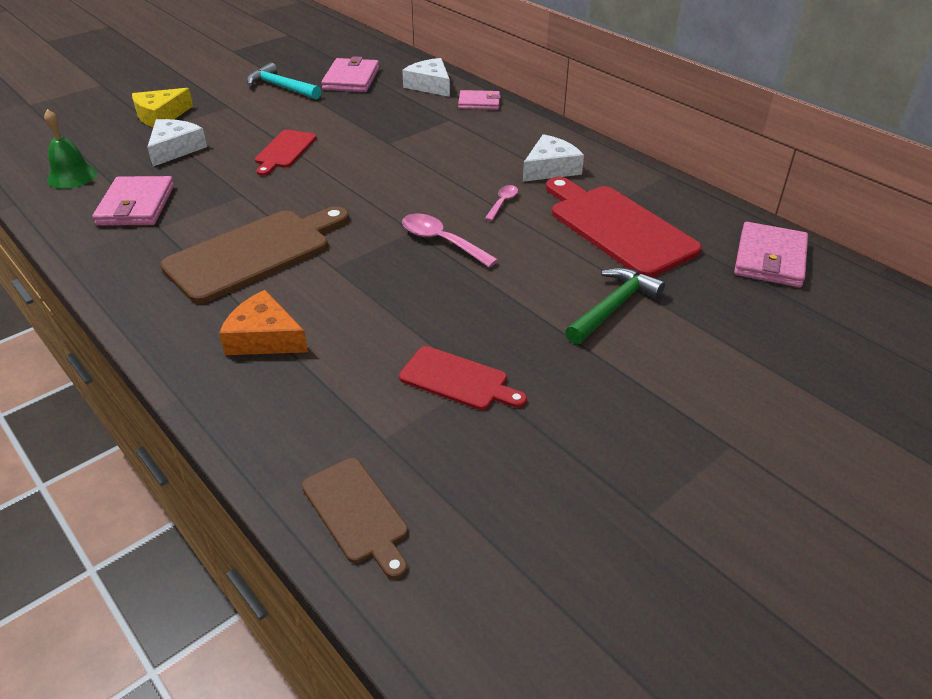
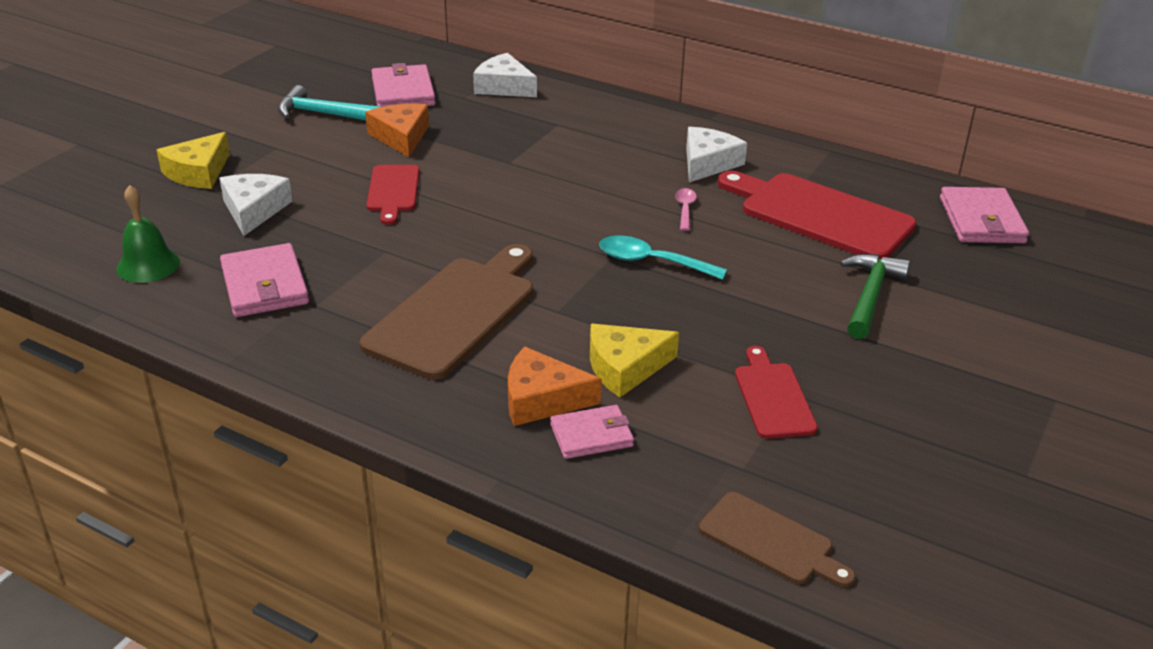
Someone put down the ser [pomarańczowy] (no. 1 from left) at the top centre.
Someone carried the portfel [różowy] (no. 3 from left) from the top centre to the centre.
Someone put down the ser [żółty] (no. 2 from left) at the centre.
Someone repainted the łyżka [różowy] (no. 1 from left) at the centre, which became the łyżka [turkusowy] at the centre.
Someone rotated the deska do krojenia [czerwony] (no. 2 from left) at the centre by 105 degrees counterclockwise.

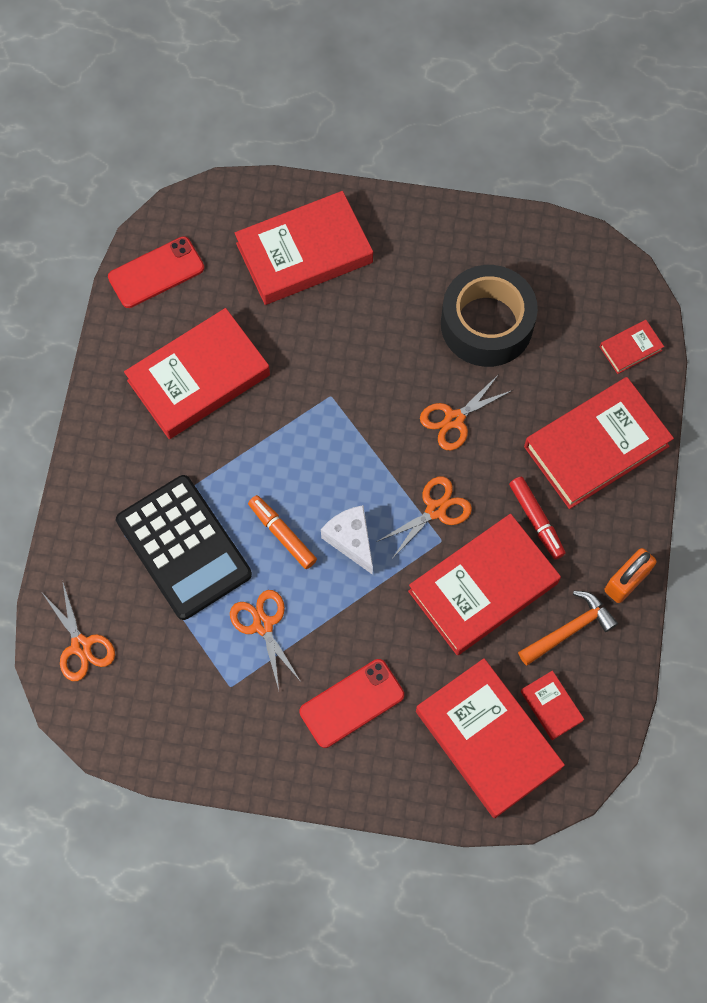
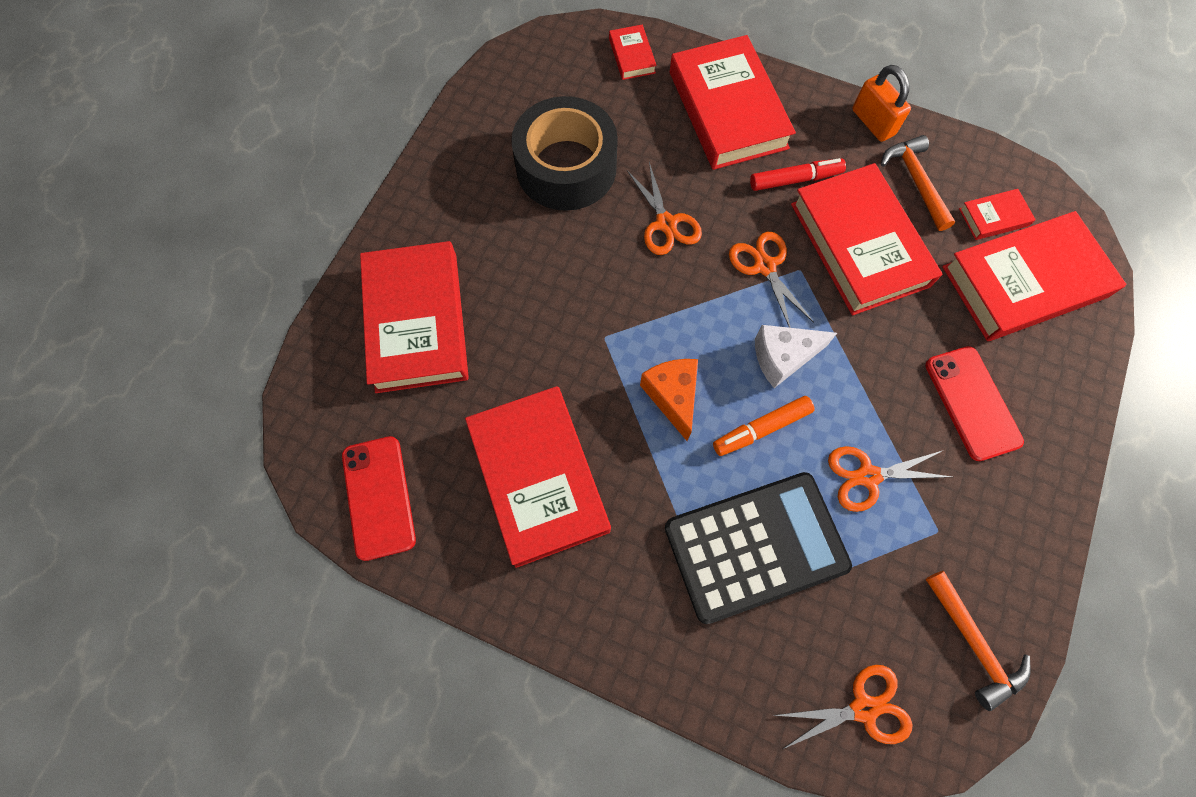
Someone put down the ser [pomarańczowy] at the centre.
Someone put down the młotek [pomarańczowy] (no. 2 from left) at the bottom right.

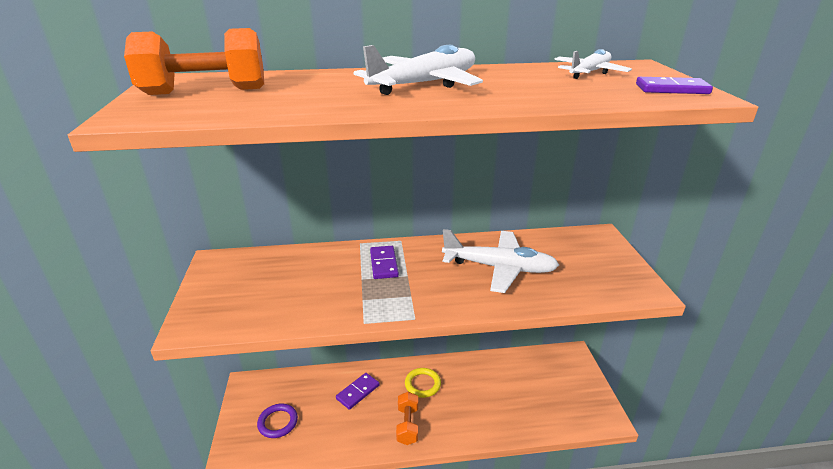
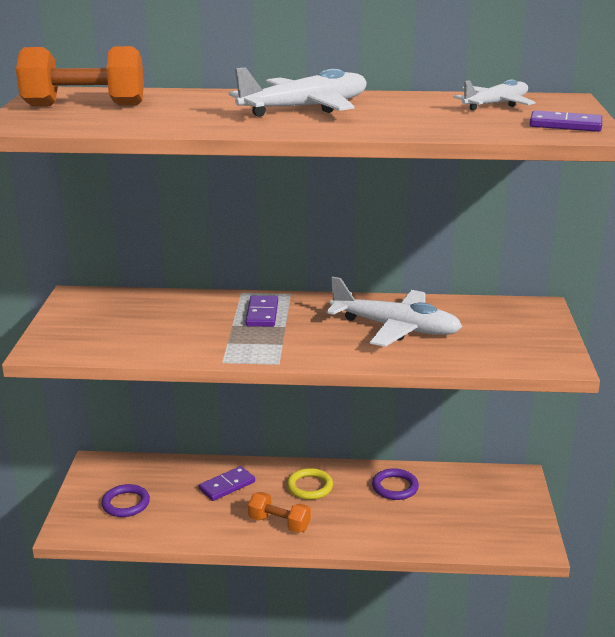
Someone rotated the hantel [pomarańczowy] (no. 2 from left) at the bottom centre by 75 degrees counterclockwise.
Someone put down the pierścień [fioletowy] (no. 2 from left) at the bottom centre.

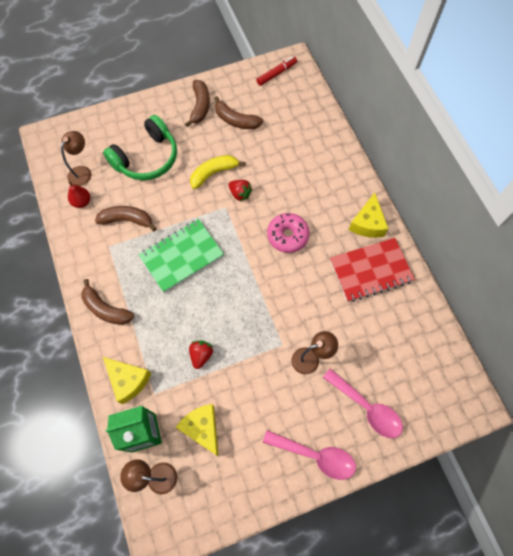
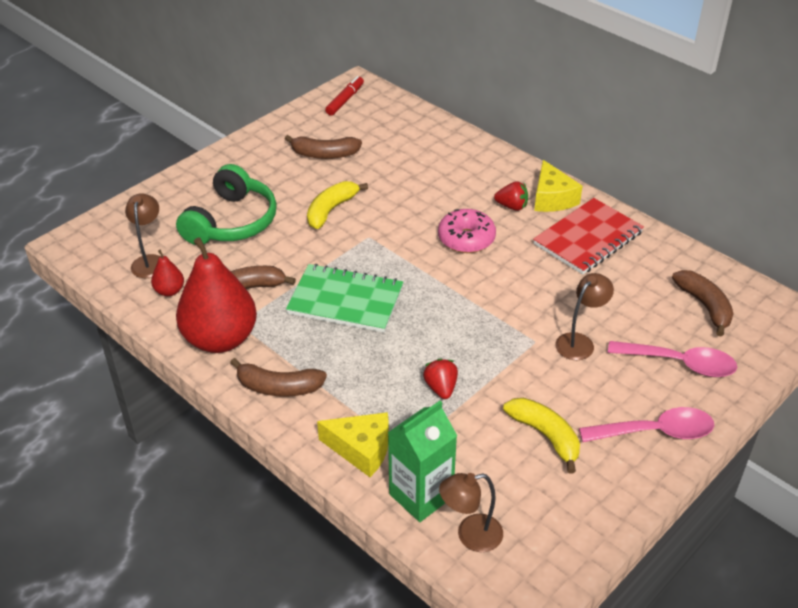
Someone put down the gruszka [czerwony] (no. 2 from left) at the middle left.
Someone rotated the zeszyt [zielony] at the centre by 75 degrees clockwise.
Someone carried the truskawka [czerwony] (no. 2 from left) from the centre to the top centre.
Someone put down the banan [żółty] (no. 2 from left) at the bottom right.
Someone carried the banan [brązowy] (no. 3 from left in the first image) from the top centre to the middle right.
Someone took away the ser [żółty] (no. 2 from left) at the bottom centre.

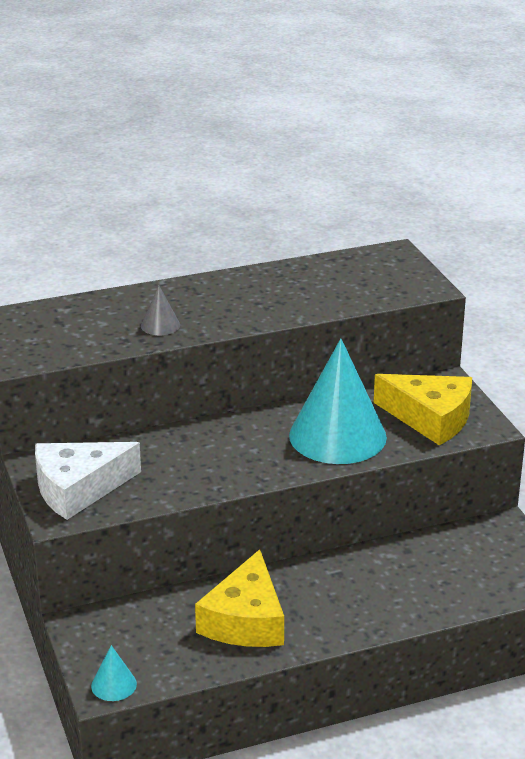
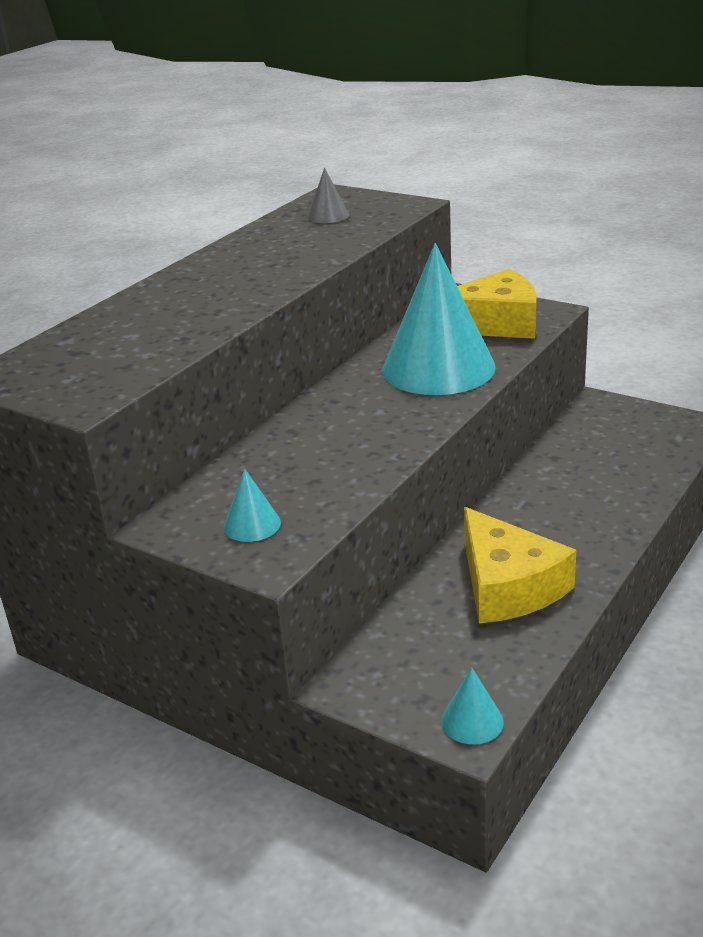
Someone swapped the ser [biały] at the middle left for the stożek [turkusowy] (no. 1 from left) at the centre.
Someone carried the stożek [szary] from the middle left to the top centre.

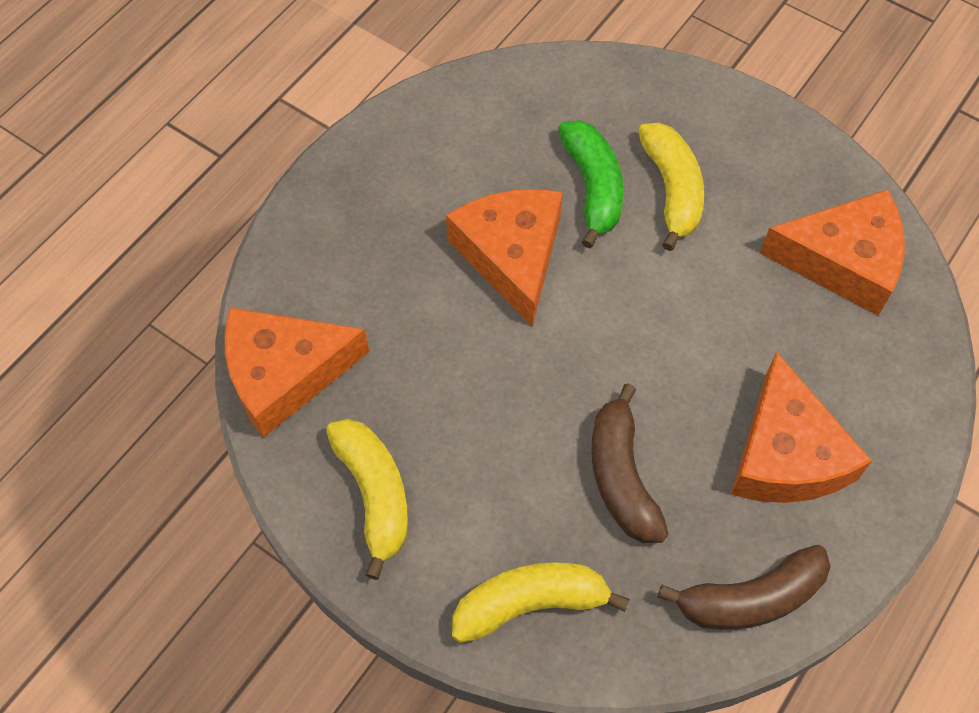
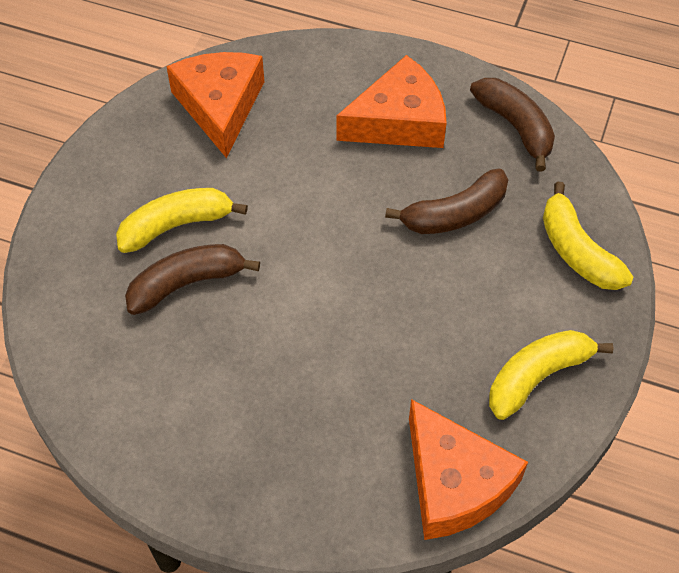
Someone repainted the banan [zielony] at the top centre, which became the banan [brązowy] (no. 1 from left) at the middle left.
Someone took away the ser [pomarańczowy] (no. 2 from left) at the centre.

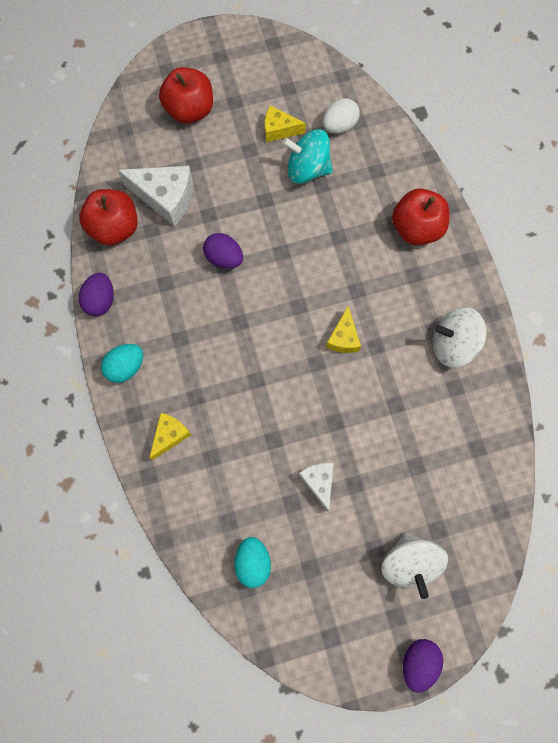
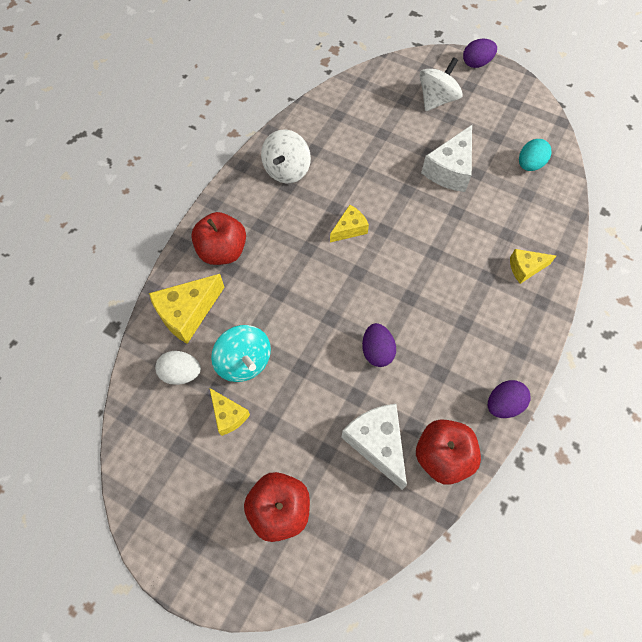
Someone put down the ser [żółty] (no. 1 from left) at the middle left.
Someone rotated the bączek [biały] (no. 2 from left in the first image) at the middle right by 60 degrees clockwise.
Someone scaled the ser [biały] (no. 2 from left) at the centre by 1.68.
Someone took away the jajko [turkusowy] (no. 1 from left) at the middle left.

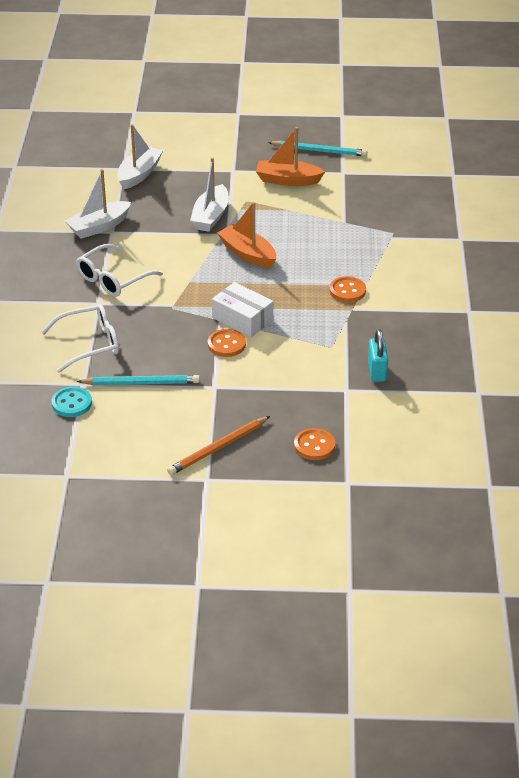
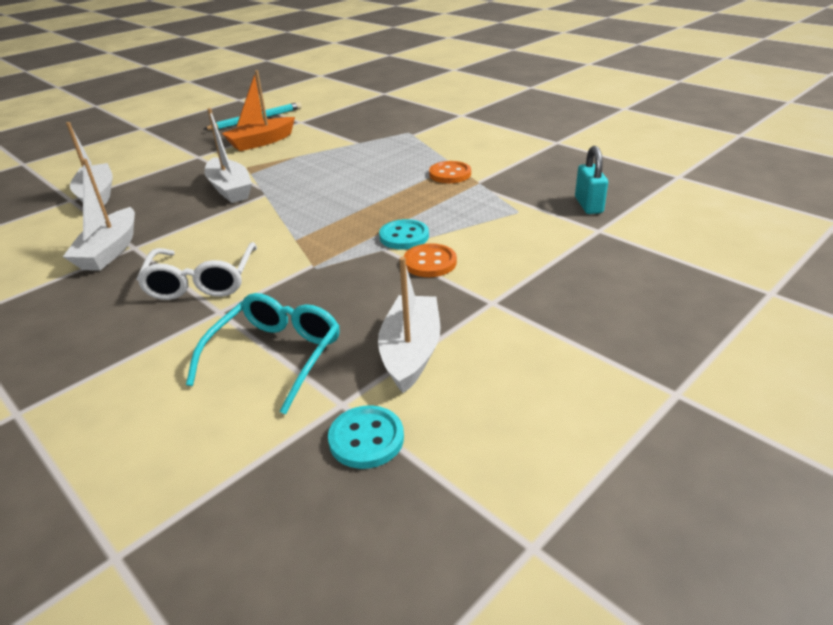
Someone repainted the okulary [biały] (no. 1 from left) at the middle left, which became the okulary [turkusowy] at the middle left.
Someone swapped the ołówek [turkusowy] (no. 1 from left) at the middle left for the łódka [biały] (no. 4 from left) at the centre.
Someone swapped the pudełko [biały] at the centre for the guzik [turkusowy] (no. 2 from left) at the centre.
Someone rotated the kłódka [turkusowy] at the middle right by 45 degrees clockwise.
Someone took away the ołówek [pomarańczowy] at the centre.
Someone took away the łódka [pomarańczowy] (no. 1 from left) at the top centre.
Someone took away the guzik [pomarańczowy] (no. 2 from left) at the centre.

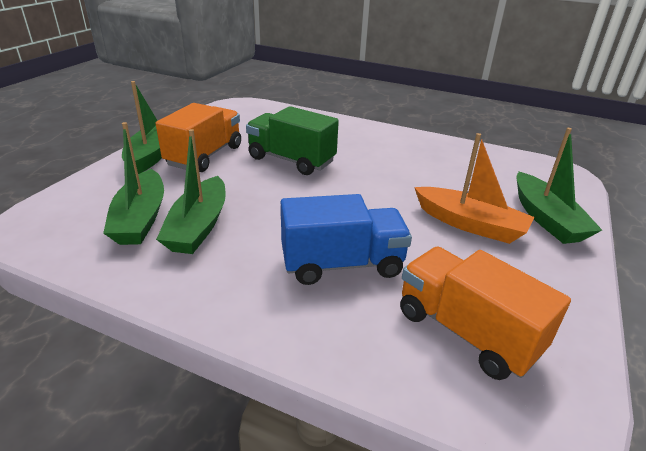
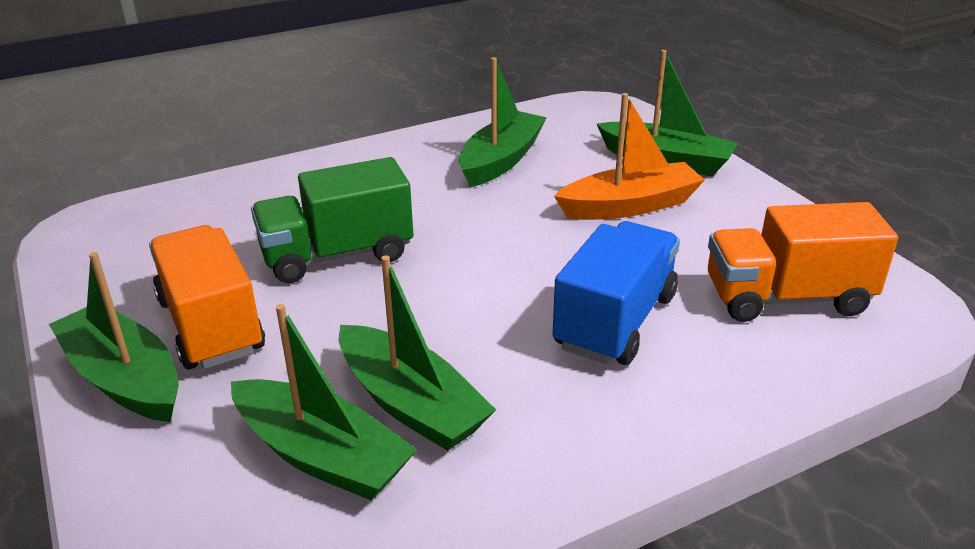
Someone put down the łódka [zielony] (no. 4 from left) at the top centre.

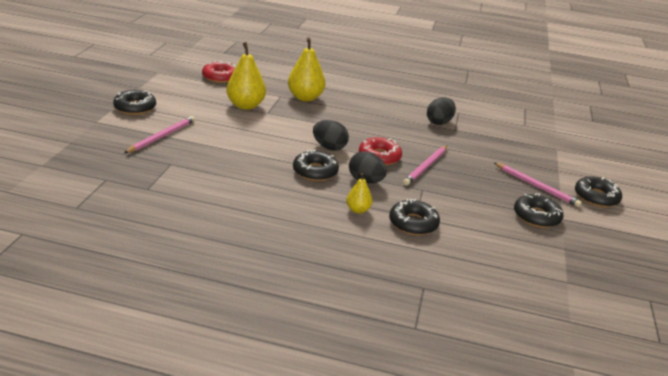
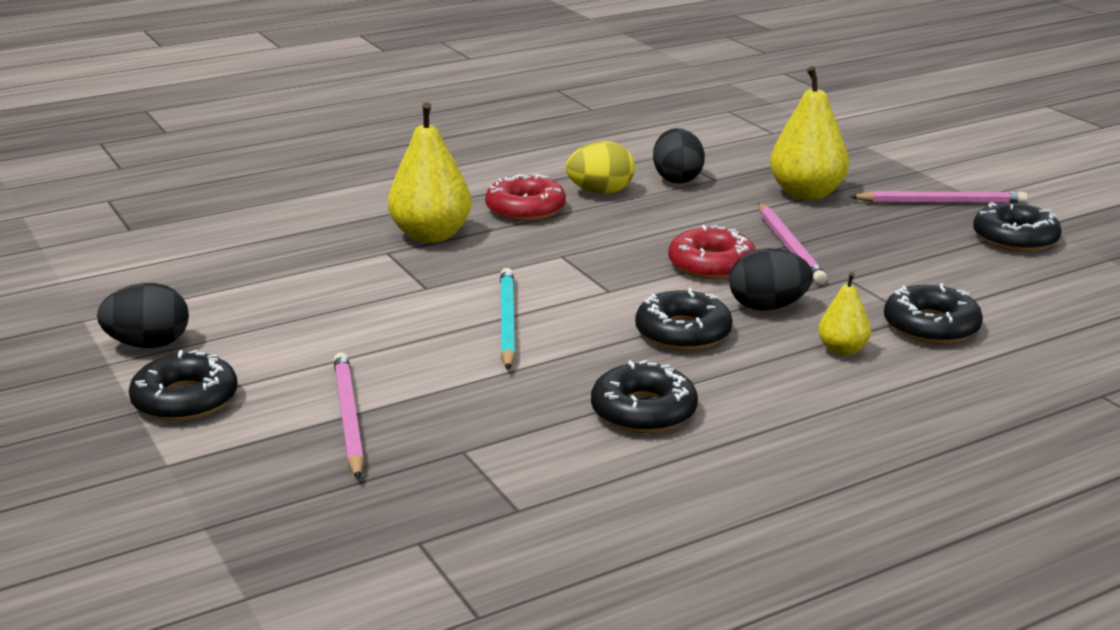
Someone carried the jajko [czarny] (no. 1 from left) from the centre to the middle left.
Someone carried the donut [czerwony] (no. 1 from left) from the top left to the top centre.
Someone put down the ołówek [turkusowy] at the centre.
Someone put down the jajko [żółty] at the top centre.
Someone carried the donut [czarny] (no. 5 from left in the first image) from the middle right to the centre.
Someone carried the gruszka [żółty] (no. 1 from left in the first image) from the top centre to the top right.

